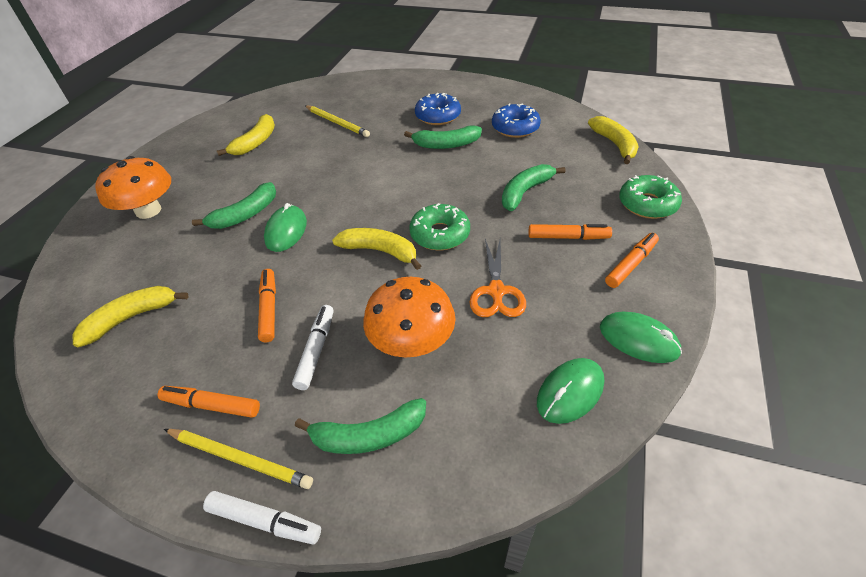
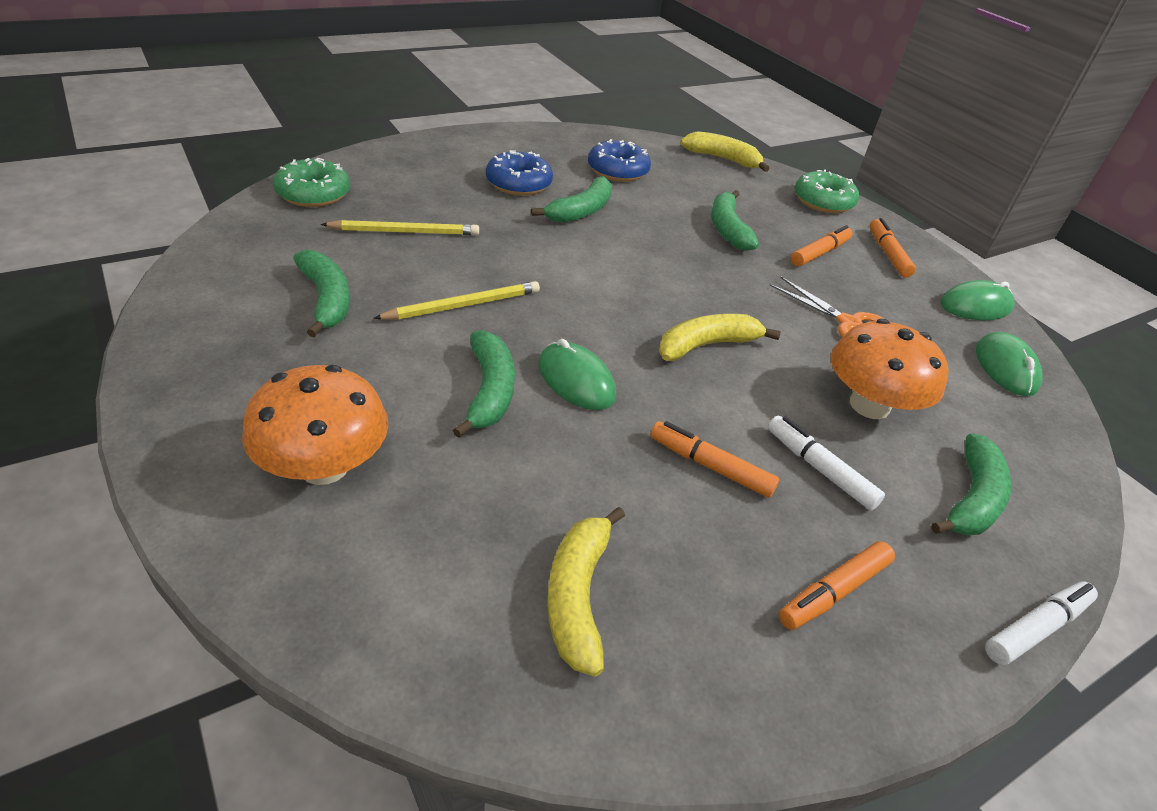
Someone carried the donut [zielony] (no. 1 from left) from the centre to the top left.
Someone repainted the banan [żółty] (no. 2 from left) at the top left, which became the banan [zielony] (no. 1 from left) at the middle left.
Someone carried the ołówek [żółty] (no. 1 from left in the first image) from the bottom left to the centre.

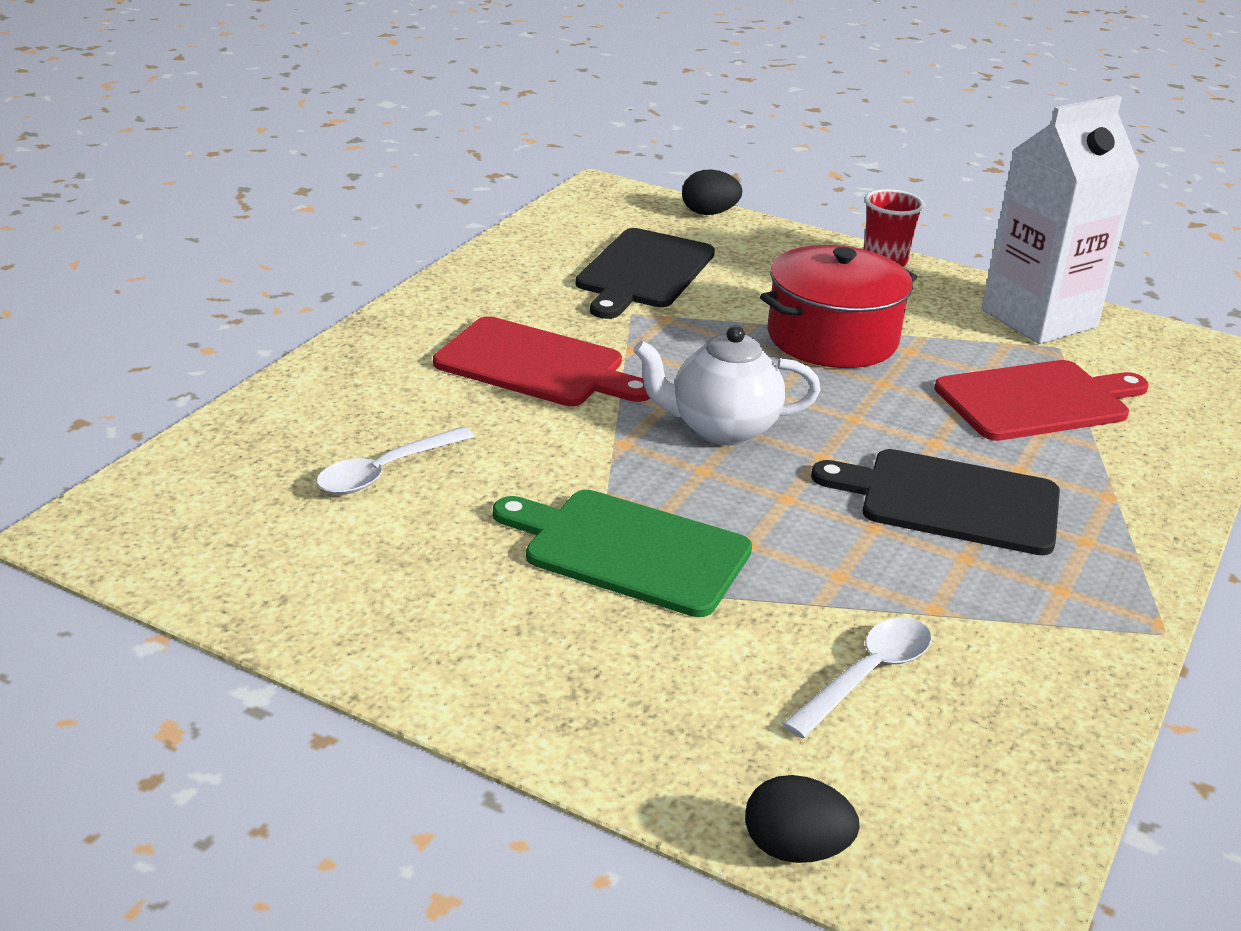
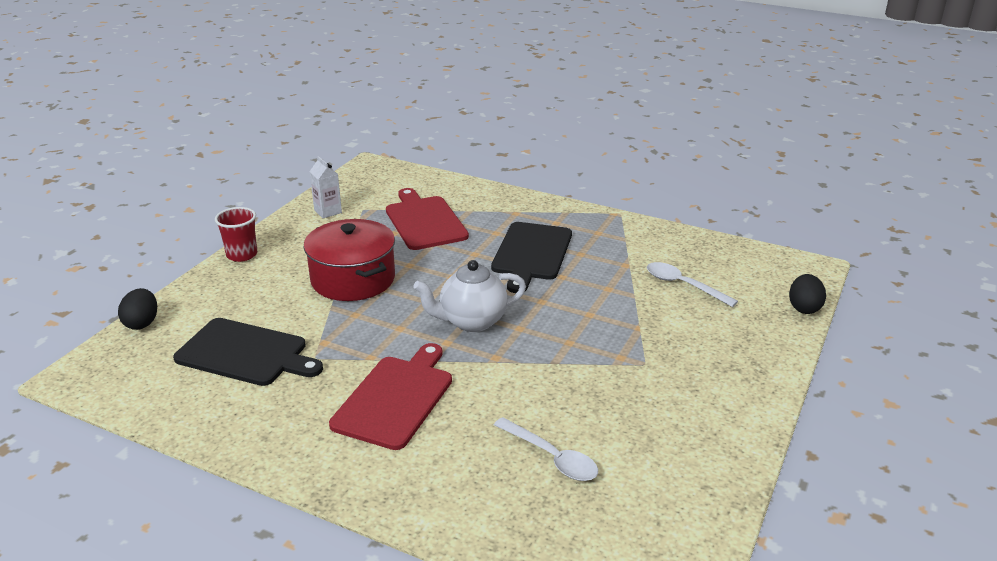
Someone scaled the karton mleka [biały] at the top right by 0.43.
Someone rotated the imbryk [biały] at the centre by 75 degrees clockwise.
Someone took away the deska do krojenia [zielony] at the centre.

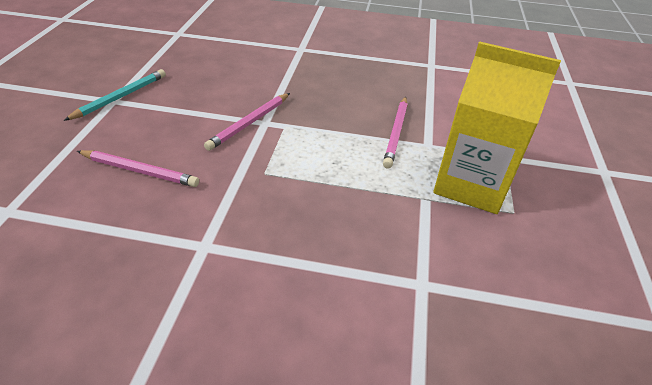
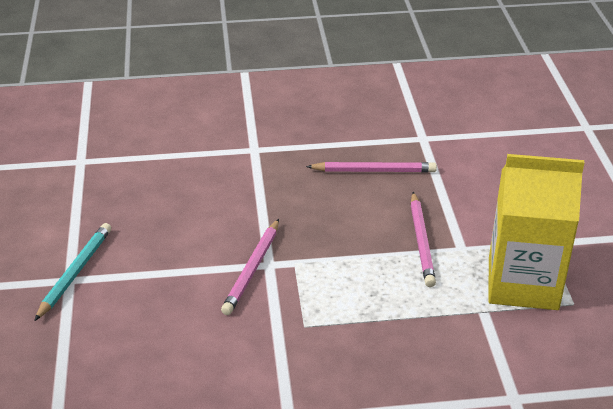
Someone carried the ołówek [różowy] (no. 1 from left in the first image) from the middle left to the centre.

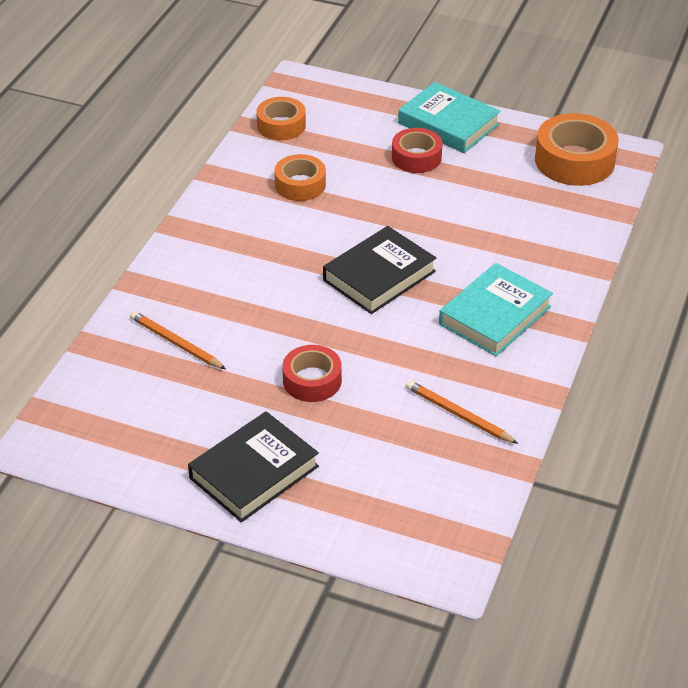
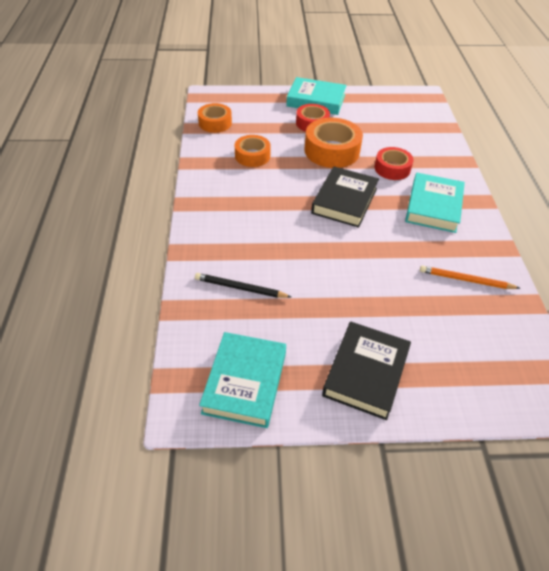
Someone repainted the ołówek [pomarańczowy] (no. 1 from left) at the middle left, which became the ołówek [czarny] at the centre.
Someone put down the książka [turkusowy] (no. 1 from left) at the centre.
Someone carried the taśma klejąca [pomarańczowy] (no. 3 from left) from the top right to the top centre.
Someone carried the taśma klejąca [czerwony] (no. 1 from left in the first image) from the centre to the top right.

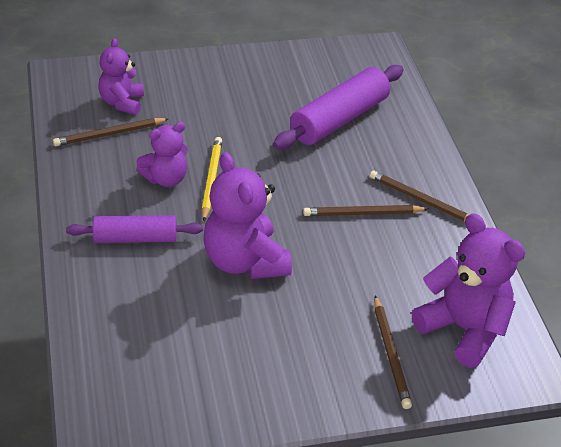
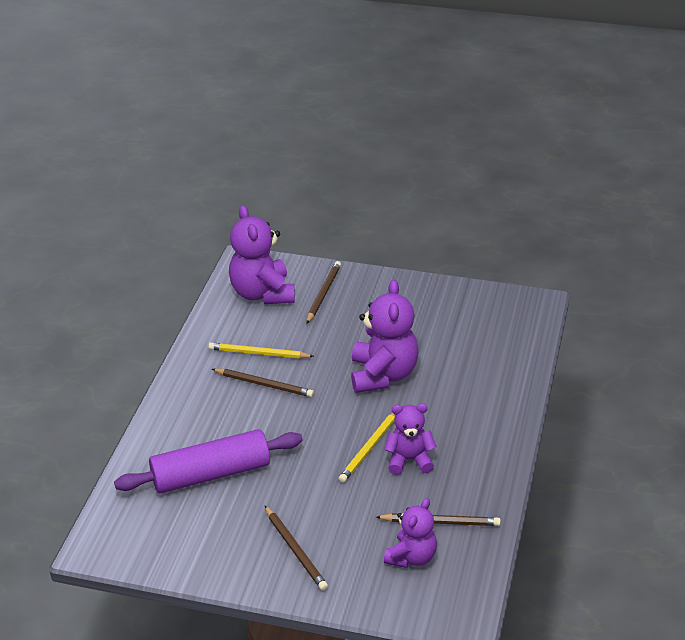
Someone put down the ołówek [żółty] (no. 1 from left) at the centre.
Someone carried the ołówek [brązowy] (no. 4 from left in the first image) from the middle right to the bottom centre.
Someone took away the wałek do ciasta [fioletowy] (no. 1 from left) at the middle left.

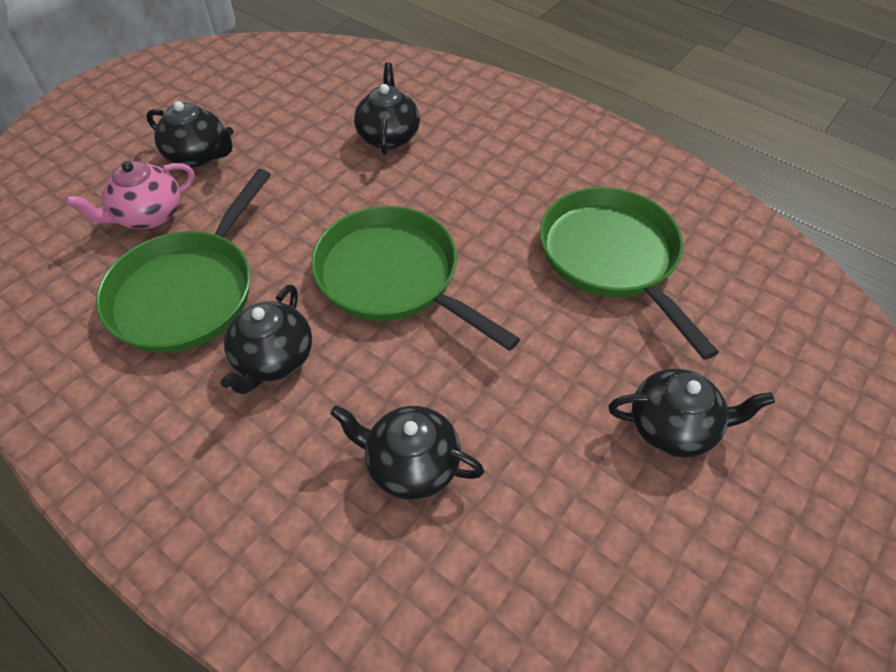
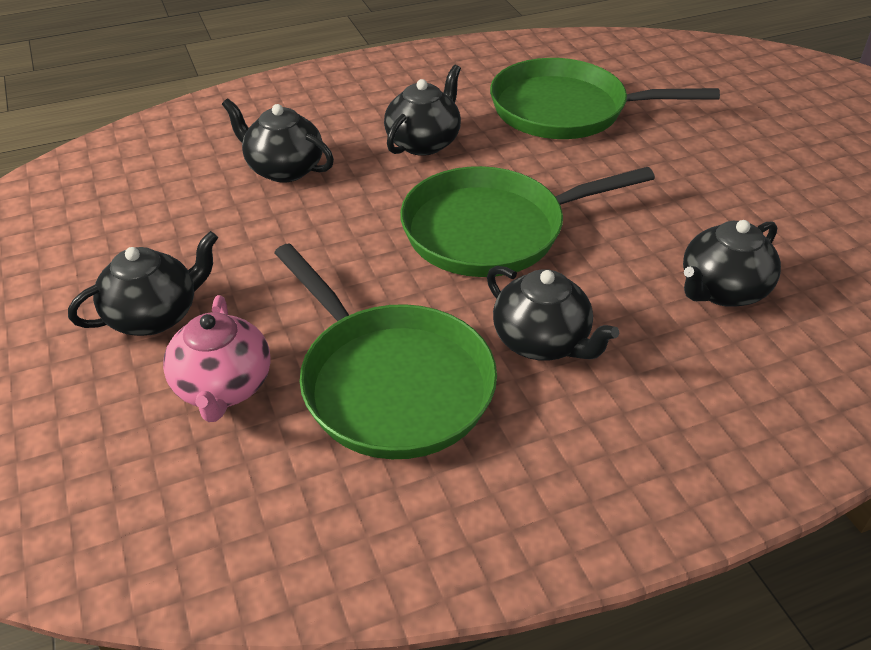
Someone carried the imbryk [czarny] (no. 5 from left in the first image) from the middle right to the top centre.

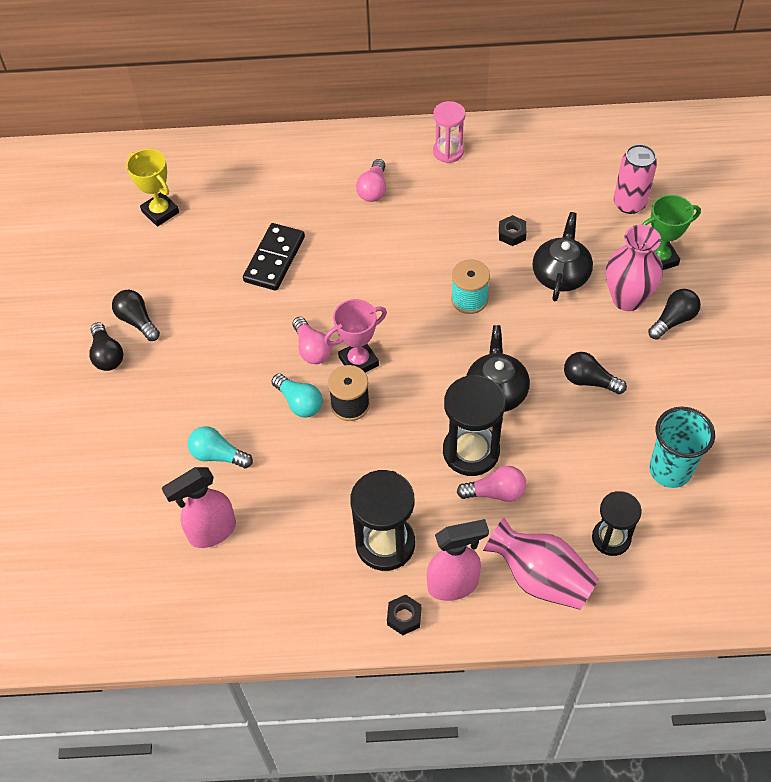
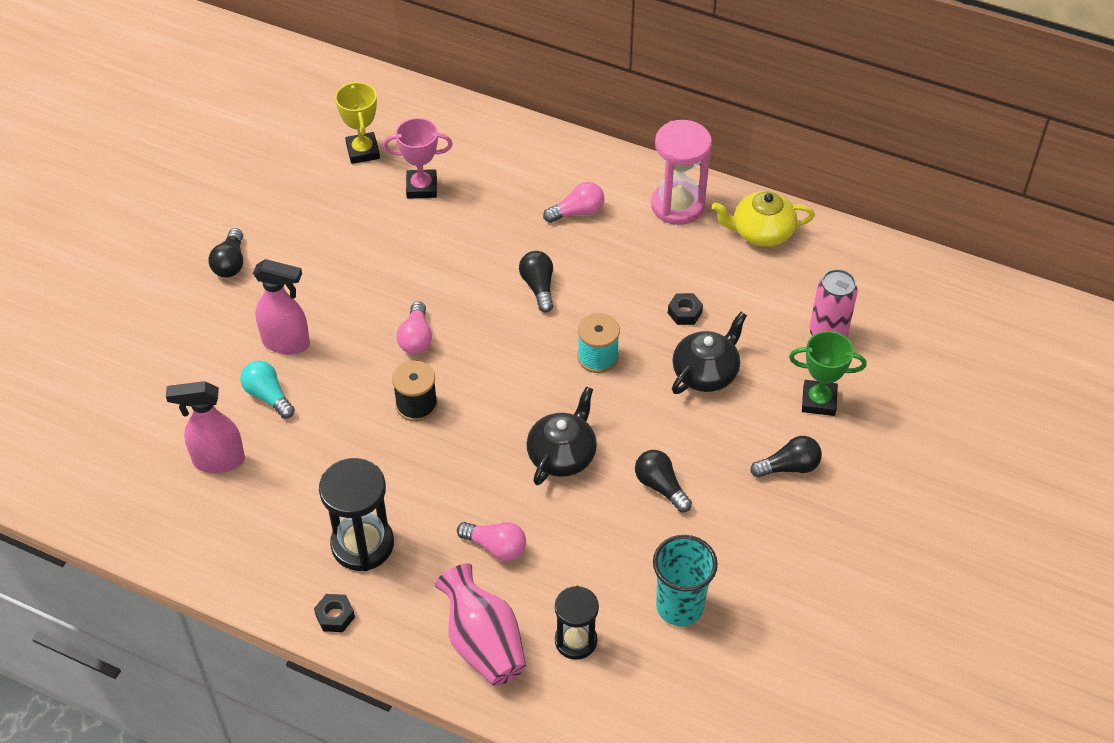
Someone carried the spryskiwacz [różowy] (no. 2 from left) from the bottom centre to the middle left.
Someone carried the puchar [różowy] from the centre to the top centre.
Someone carried the żarówka [czarny] (no. 2 from left) from the middle left to the centre.
Someone rotated the żarówka [różowy] (no. 2 from left in the first image) at the top centre by 150 degrees counterclockwise.
Someone scaled the klepsydra [różowy] at the top centre by 1.54.
Someone put down the imbryk [żółty] at the top right.
Someone took away the kostka domina [czarny] at the top centre.
Someone took away the żarówka [turkusowy] (no. 2 from left) at the centre.
Someone took away the klepsydra [czarny] (no. 2 from left) at the centre.
Someone took away the wazon [różowy] (no. 2 from left) at the middle right.

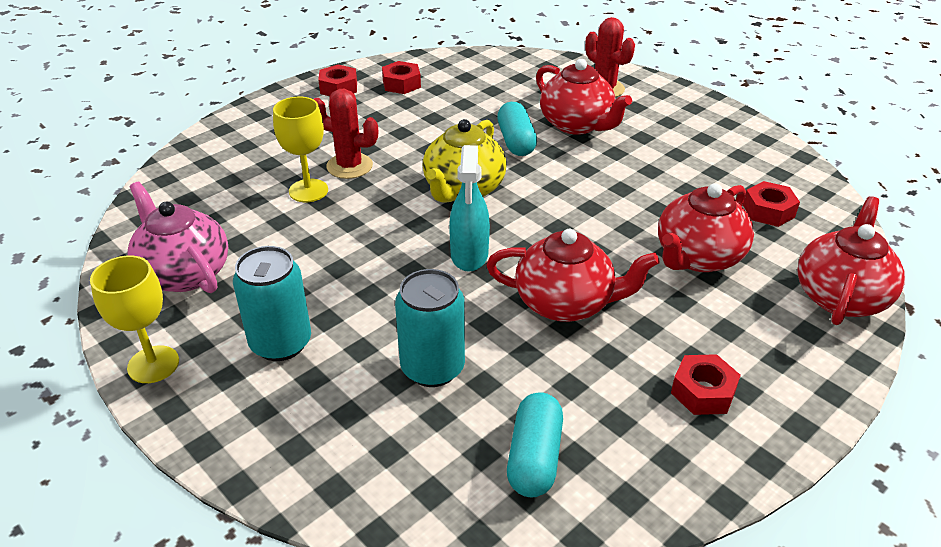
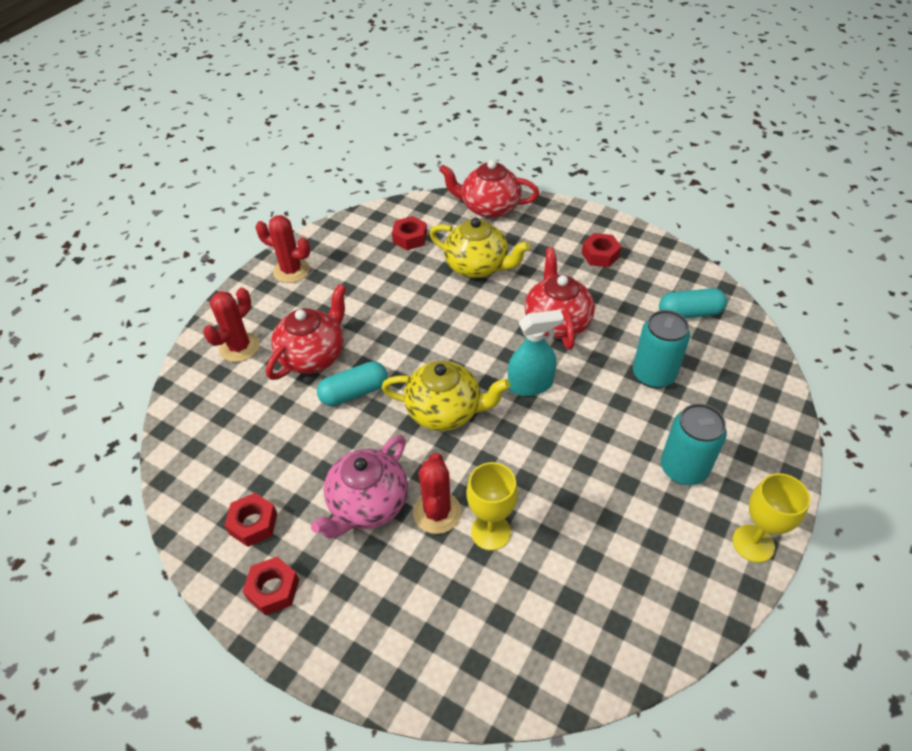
Someone put down the kaktus [czerwony] (no. 2 from left) at the top left.
Someone carried the imbryk [różowy] from the middle left to the centre.
Someone repainted the imbryk [czerwony] (no. 3 from left) at the middle right, which became the imbryk [żółty] (no. 2 from left) at the top centre.

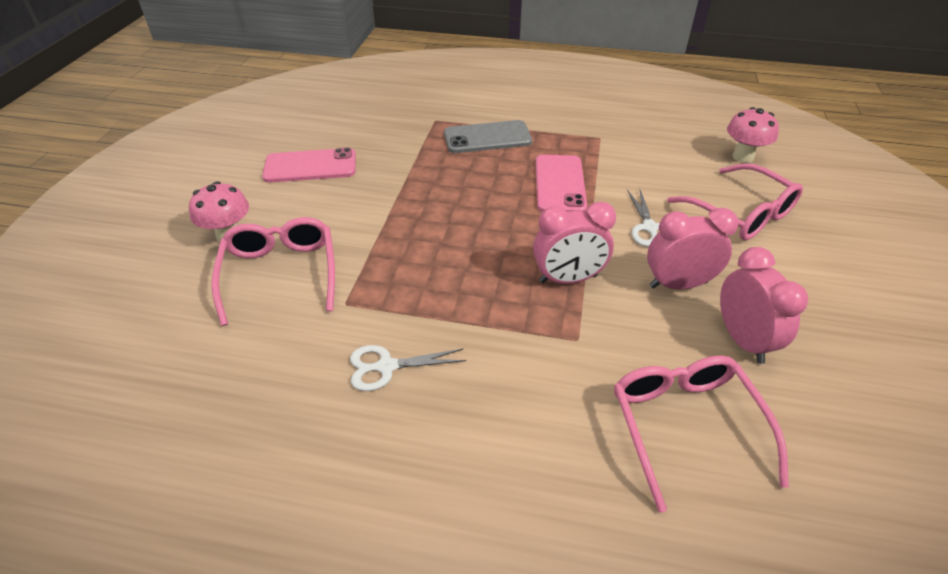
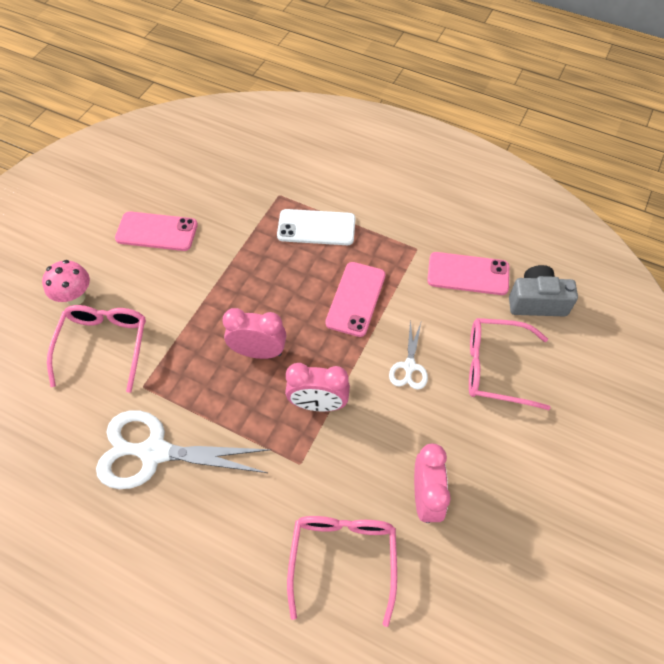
Someone scaled the nożyczki [biały] (no. 1 from left) at the centre by 1.99.
Someone carried the budzik [różowy] (no. 2 from left in the first image) from the middle right to the centre.
Someone repainted the telefon [szary] at the top centre, which became the telefon [biały] at the centre.
Someone put down the telefon [różowy] (no. 3 from left) at the middle right.
Someone rotated the okulary [różowy] (no. 3 from left) at the middle right by 120 degrees clockwise.
Someone swapped the grzyb [różowy] (no. 2 from left) at the top right for the aparat fotograficzny [szary] at the middle right.

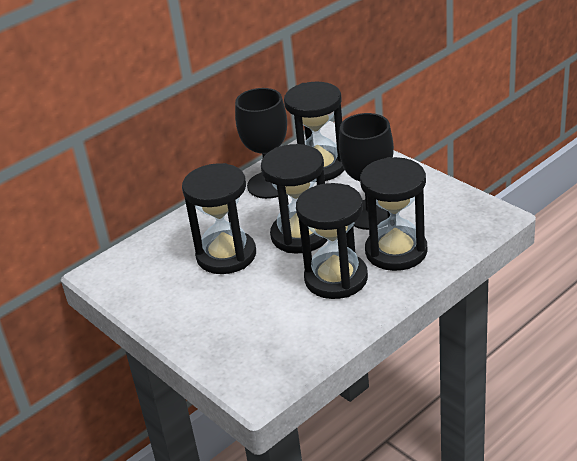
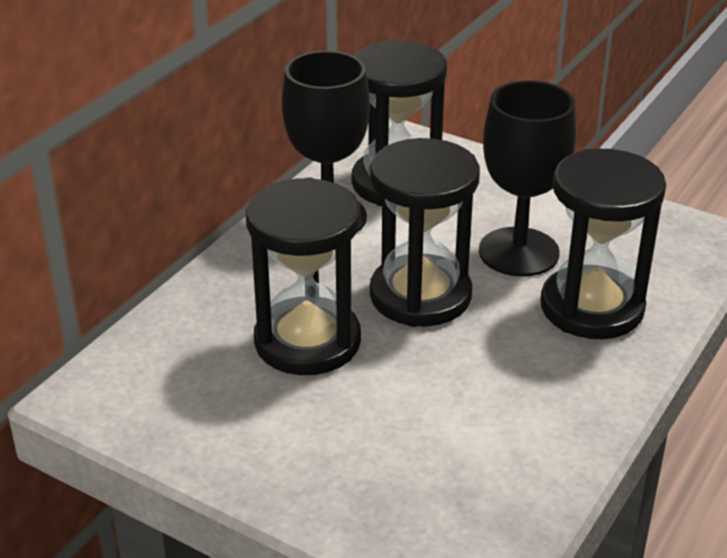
Someone took away the klepsydra [czarny] (no. 4 from left) at the centre.

